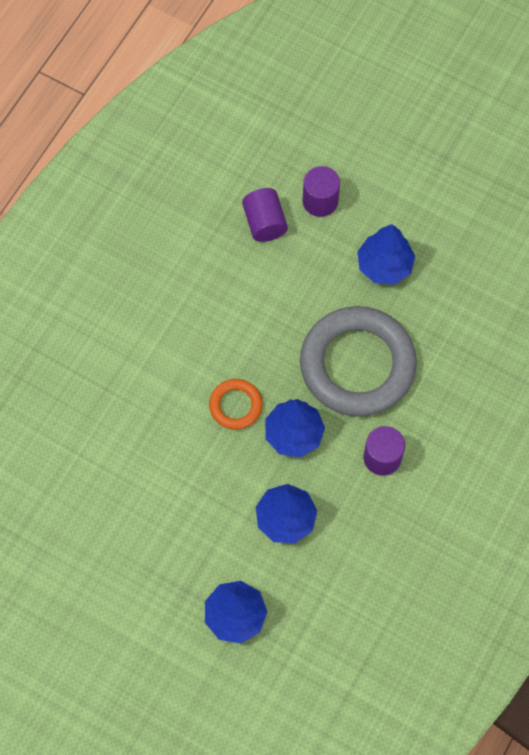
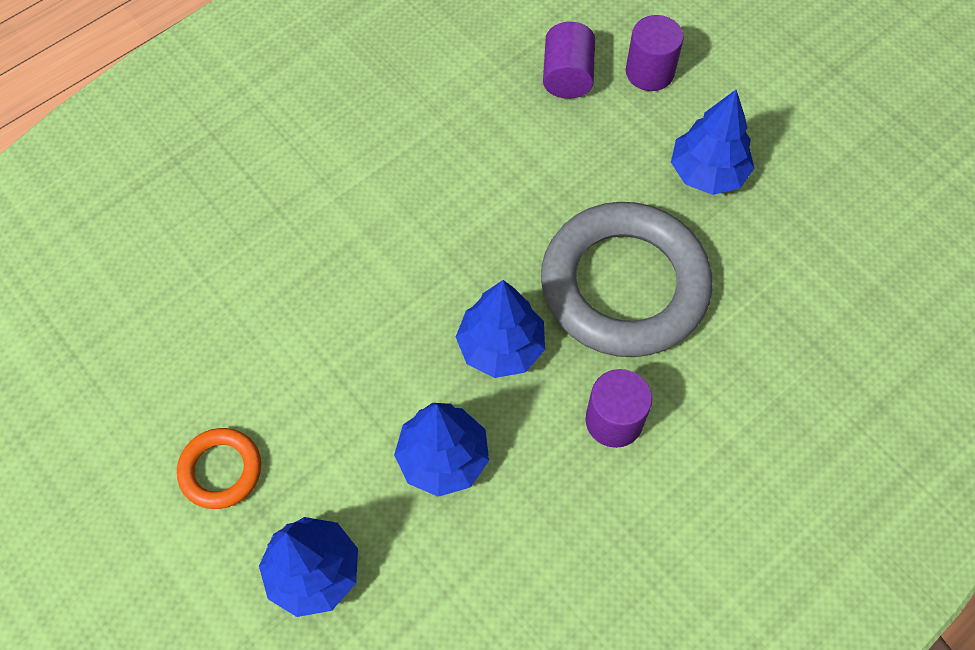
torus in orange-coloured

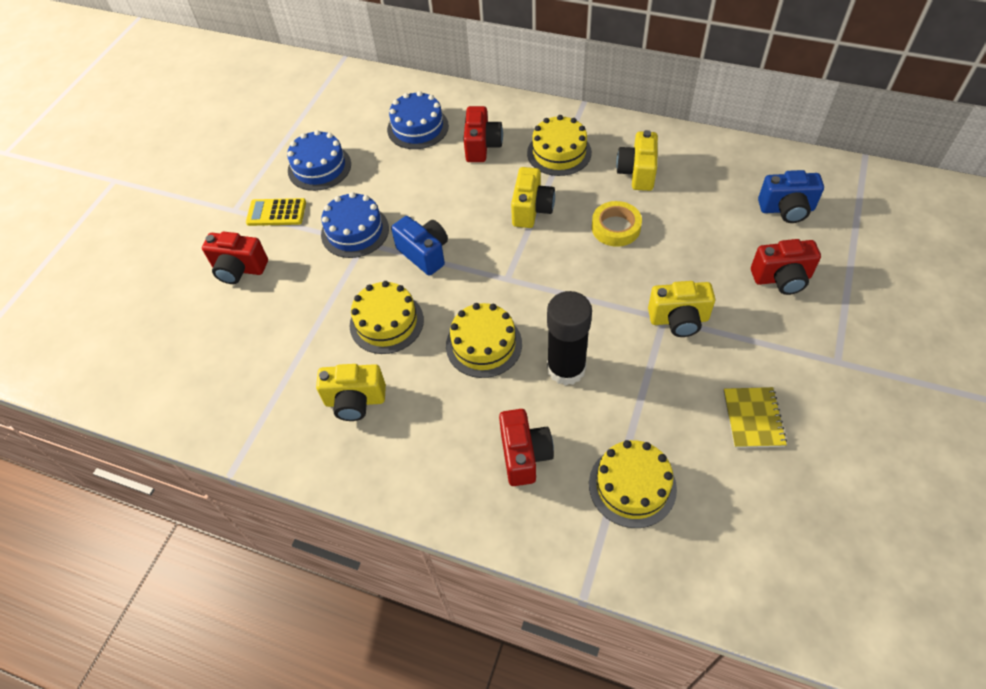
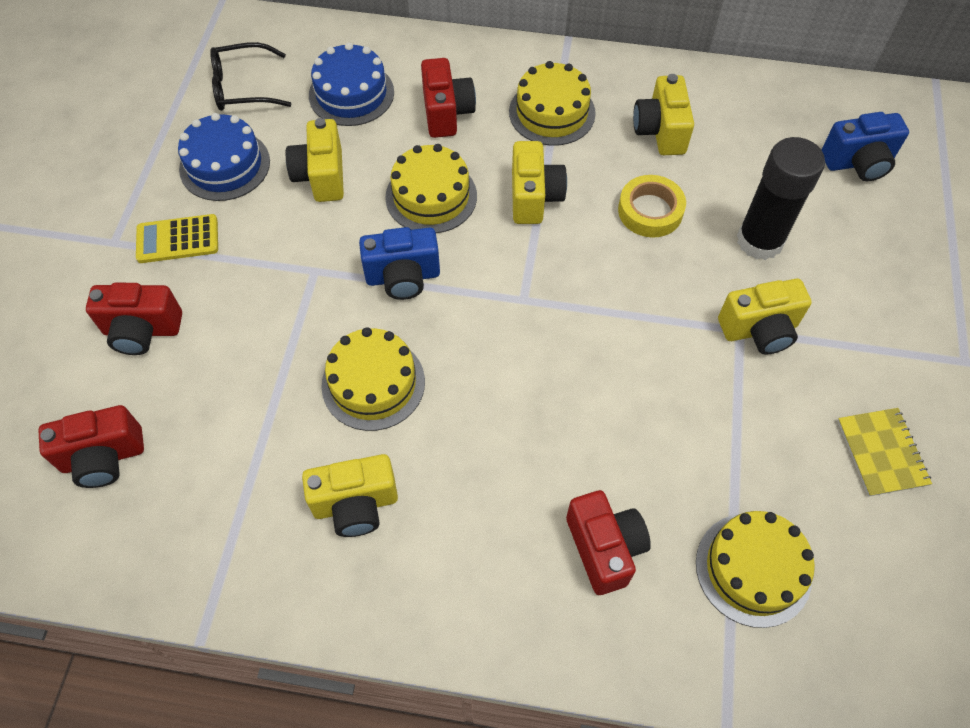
cake in blue (no. 2 from left in the first image); compact camera in blue (no. 1 from left); compact camera in crimson (no. 1 from left); glue stick in jet-black; cake in golden (no. 2 from left); spectacles in jet-black; compact camera in golden (no. 1 from left)

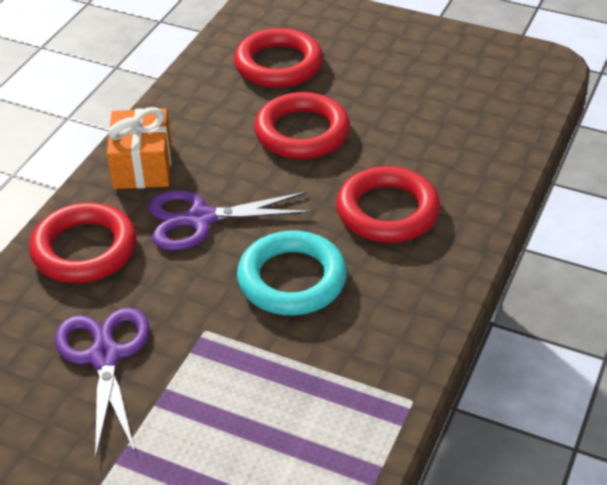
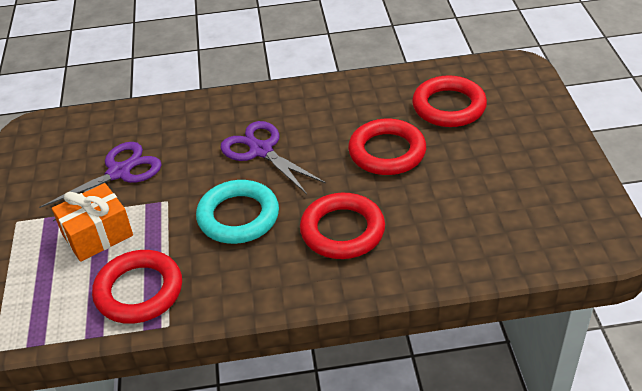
gift in orange-coloured; torus in crimson (no. 1 from left)

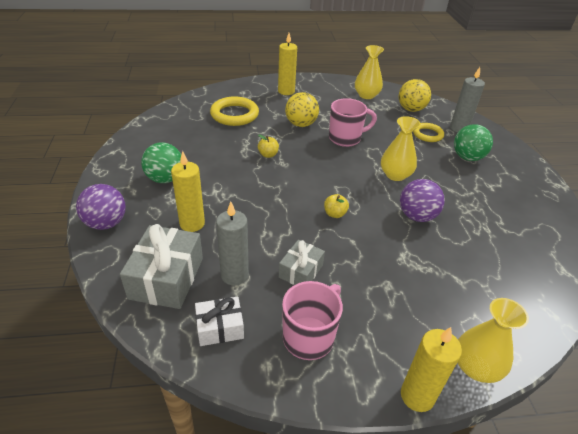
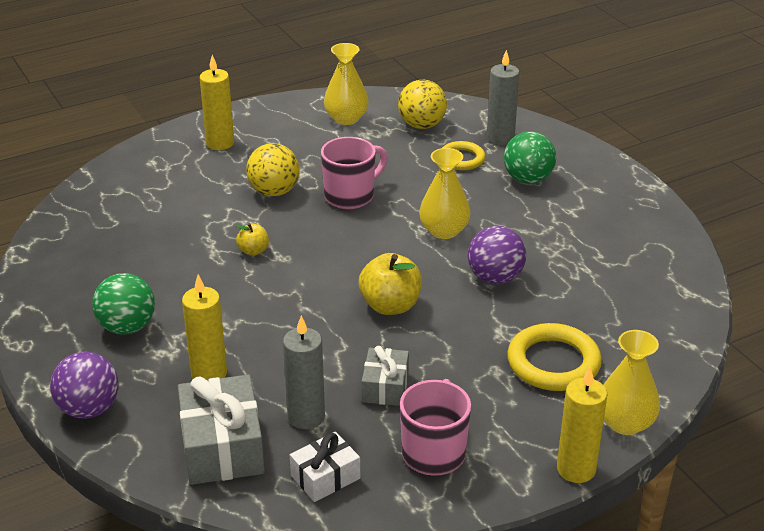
torus in golden (no. 2 from left); toy apple in golden (no. 2 from left)

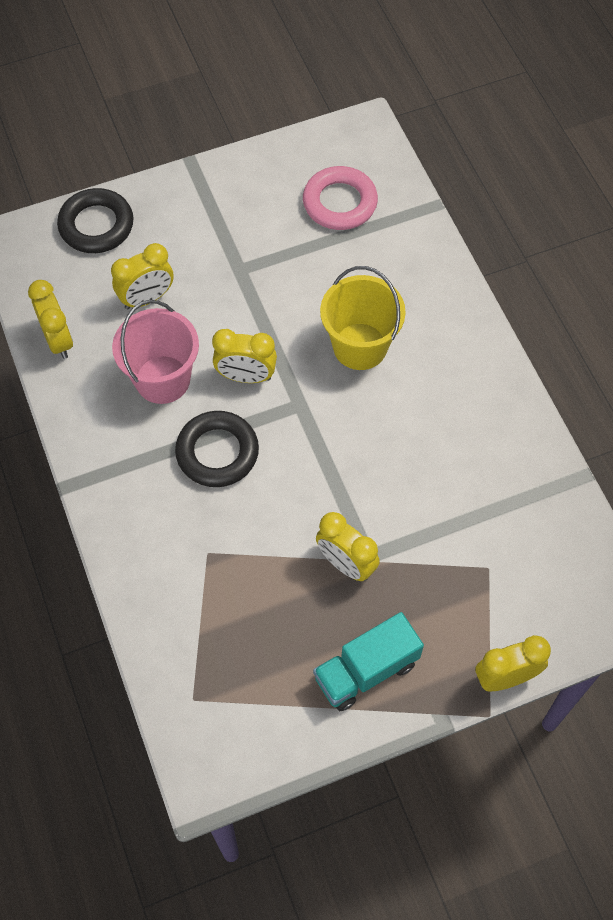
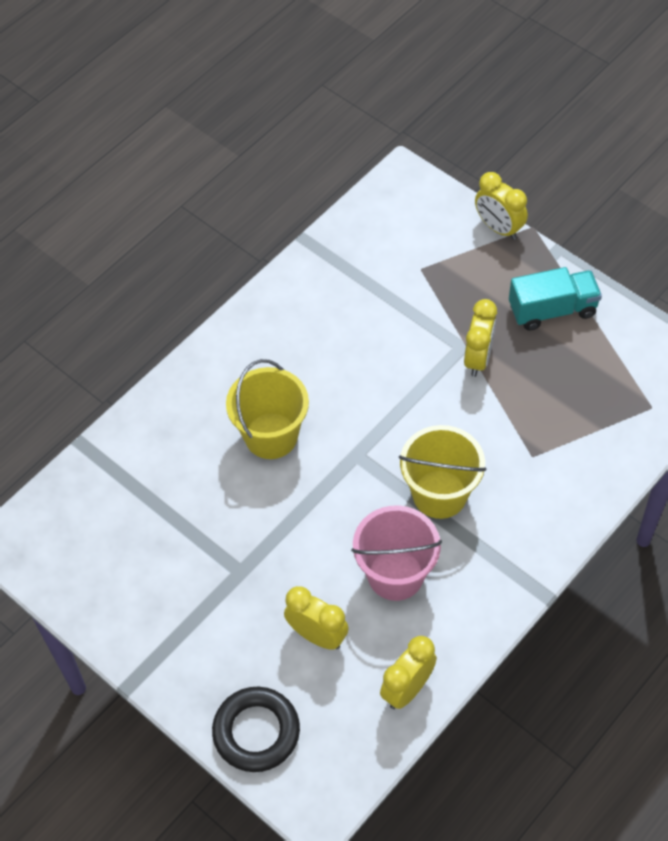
torus in pink; bedside clock in golden (no. 3 from left in the first image); pail in golden (no. 2 from left); truck in teal

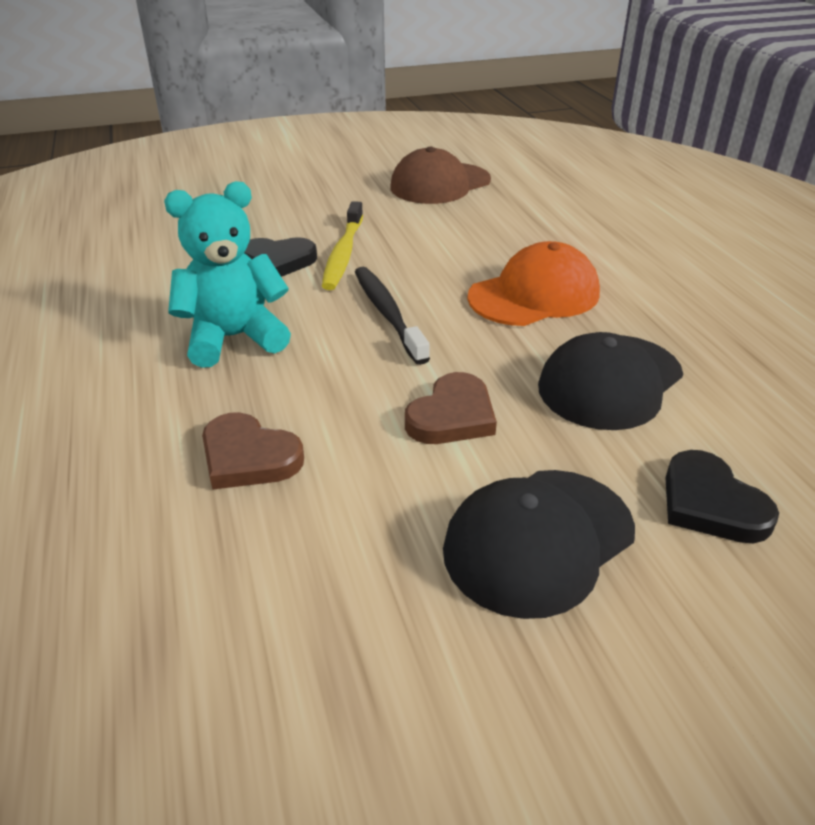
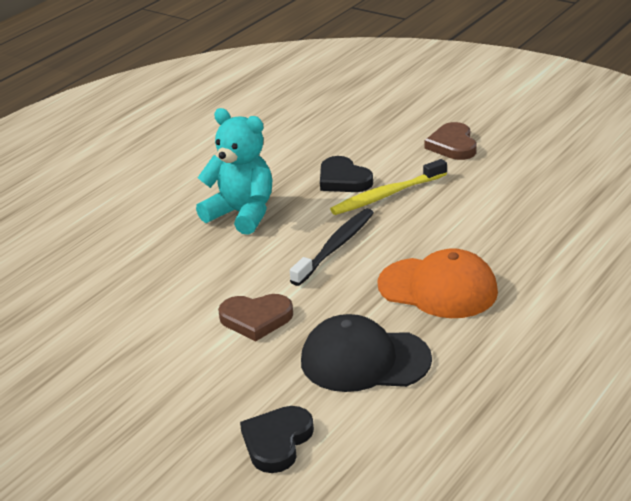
peaked cap in dark brown; love heart in dark brown (no. 2 from left); peaked cap in jet-black (no. 1 from left in the first image)

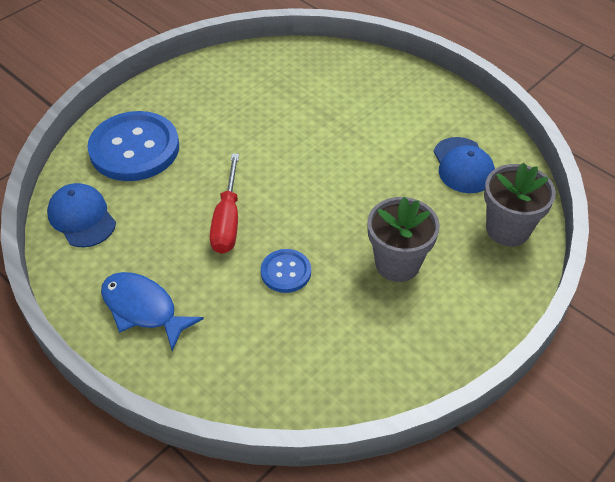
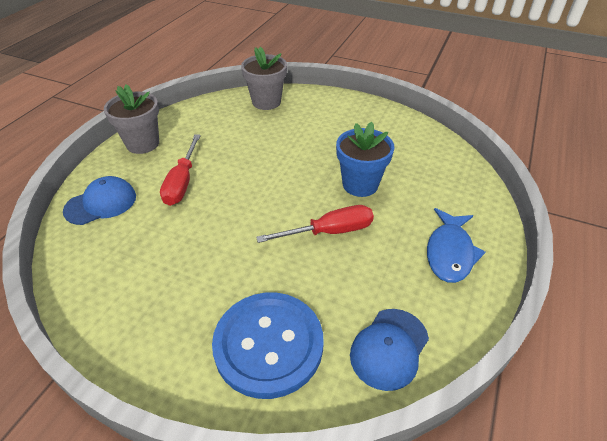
peaked cap in blue (no. 1 from left); plant pot in gray (no. 1 from left); plant pot in blue; flat screwdriver in crimson (no. 1 from left)

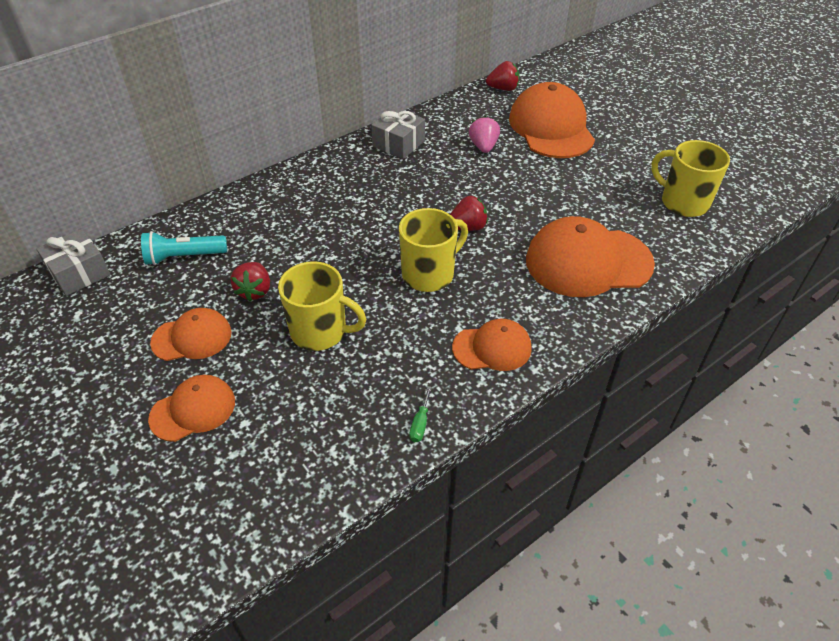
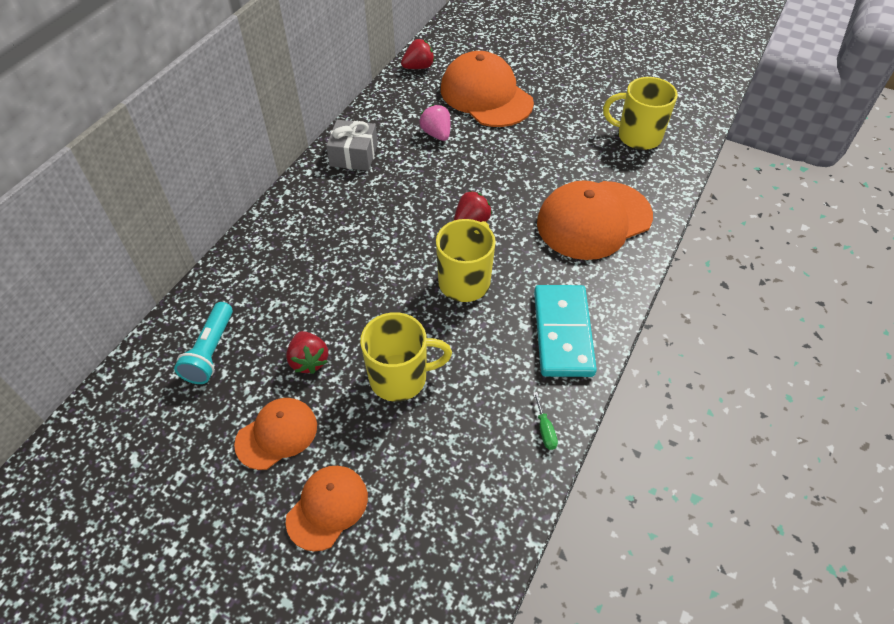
gift in gray (no. 1 from left in the first image); pocket torch in teal; domino piece in teal

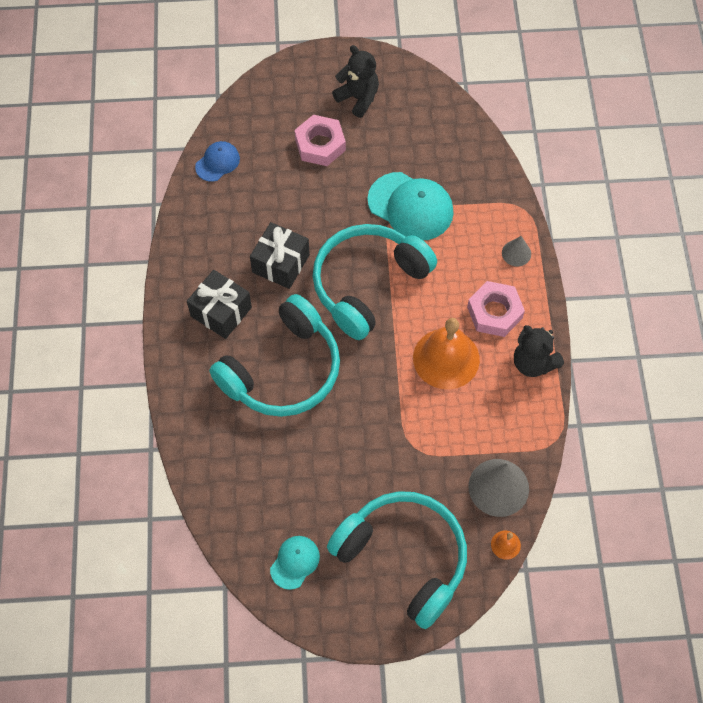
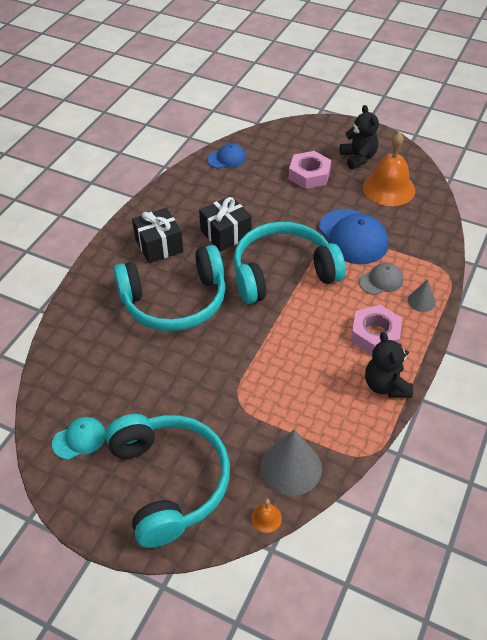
peaked cap in blue (no. 2 from left); hand bell in orange-coloured (no. 2 from left); peaked cap in gray

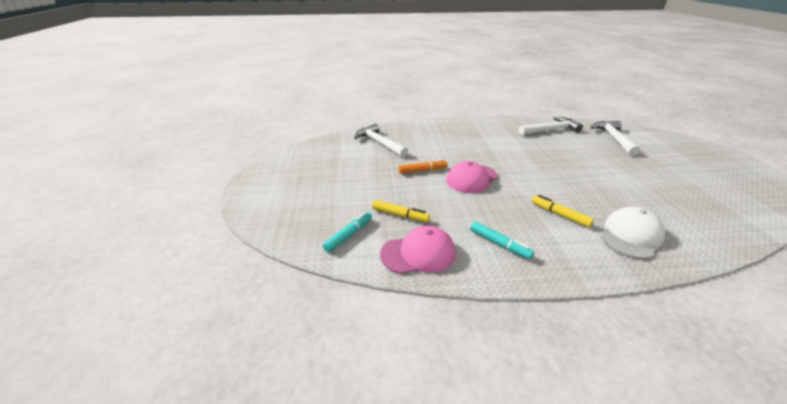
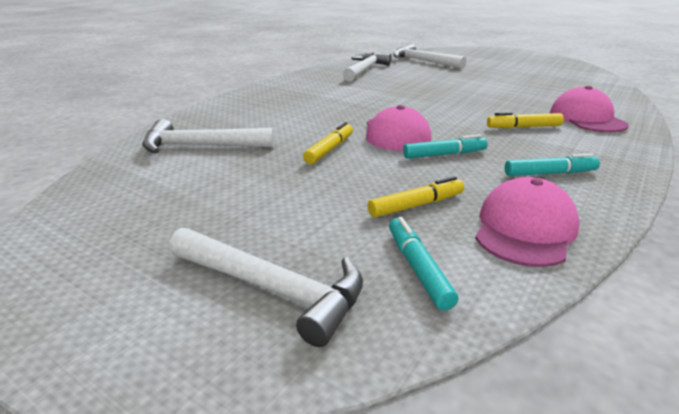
marker pen in golden (no. 1 from left); peaked cap in pink (no. 3 from left); marker pen in teal (no. 2 from left); claw hammer in white (no. 2 from left)

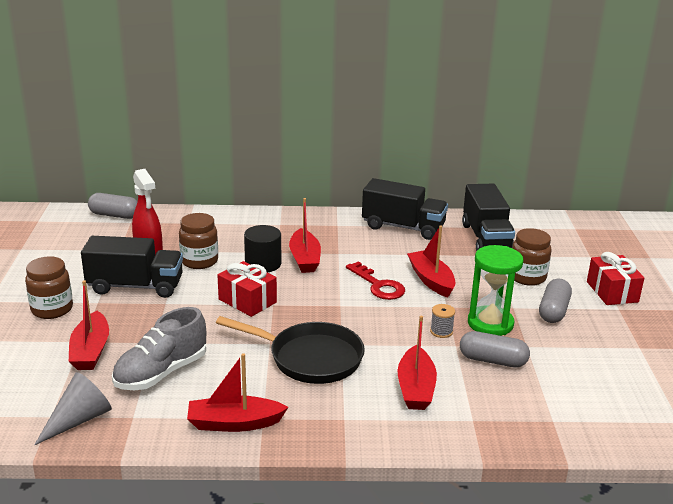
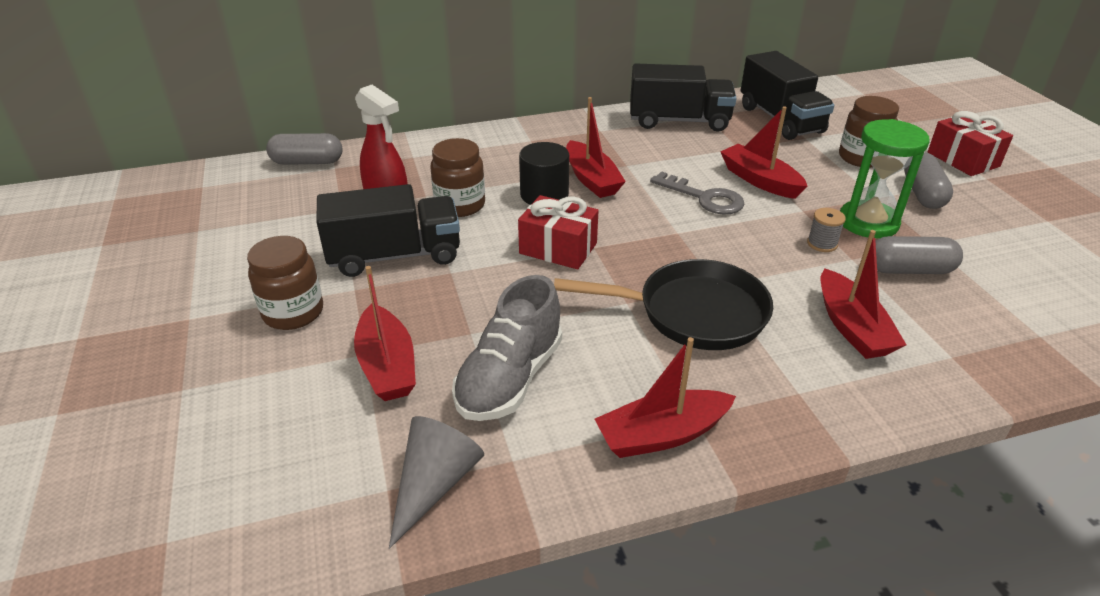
door key in gray

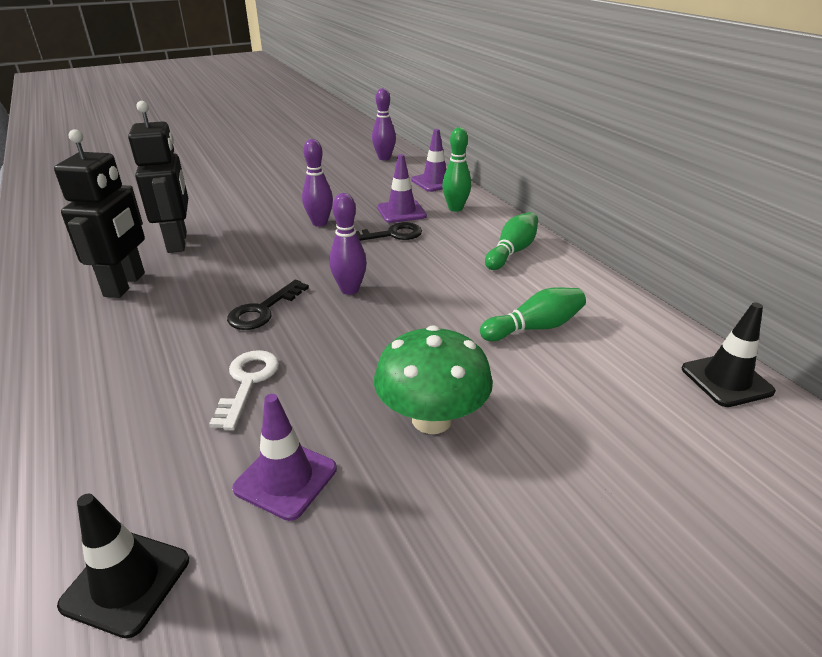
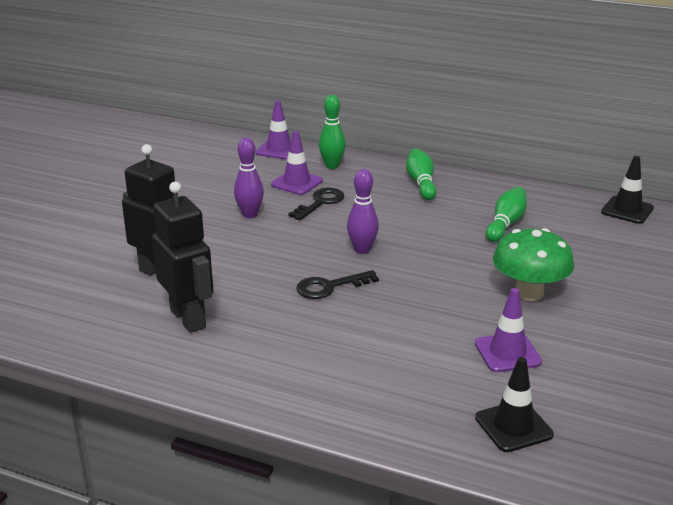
skittle in purple (no. 3 from left in the first image); door key in jet-black (no. 2 from left); door key in white

